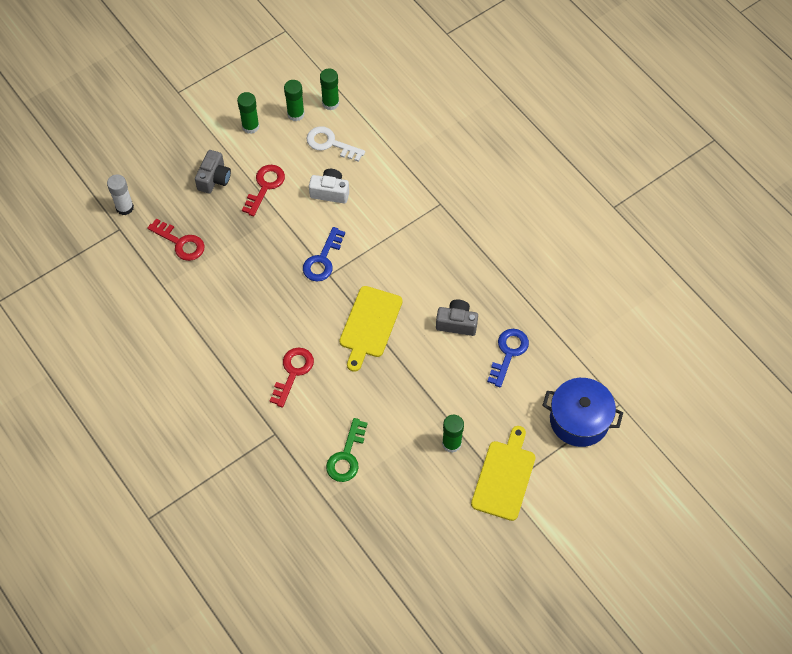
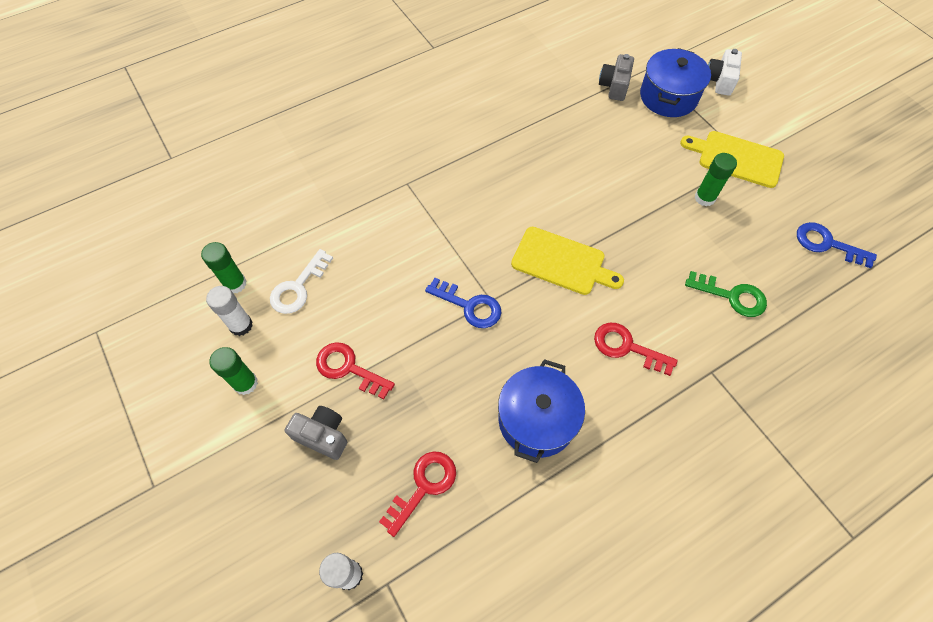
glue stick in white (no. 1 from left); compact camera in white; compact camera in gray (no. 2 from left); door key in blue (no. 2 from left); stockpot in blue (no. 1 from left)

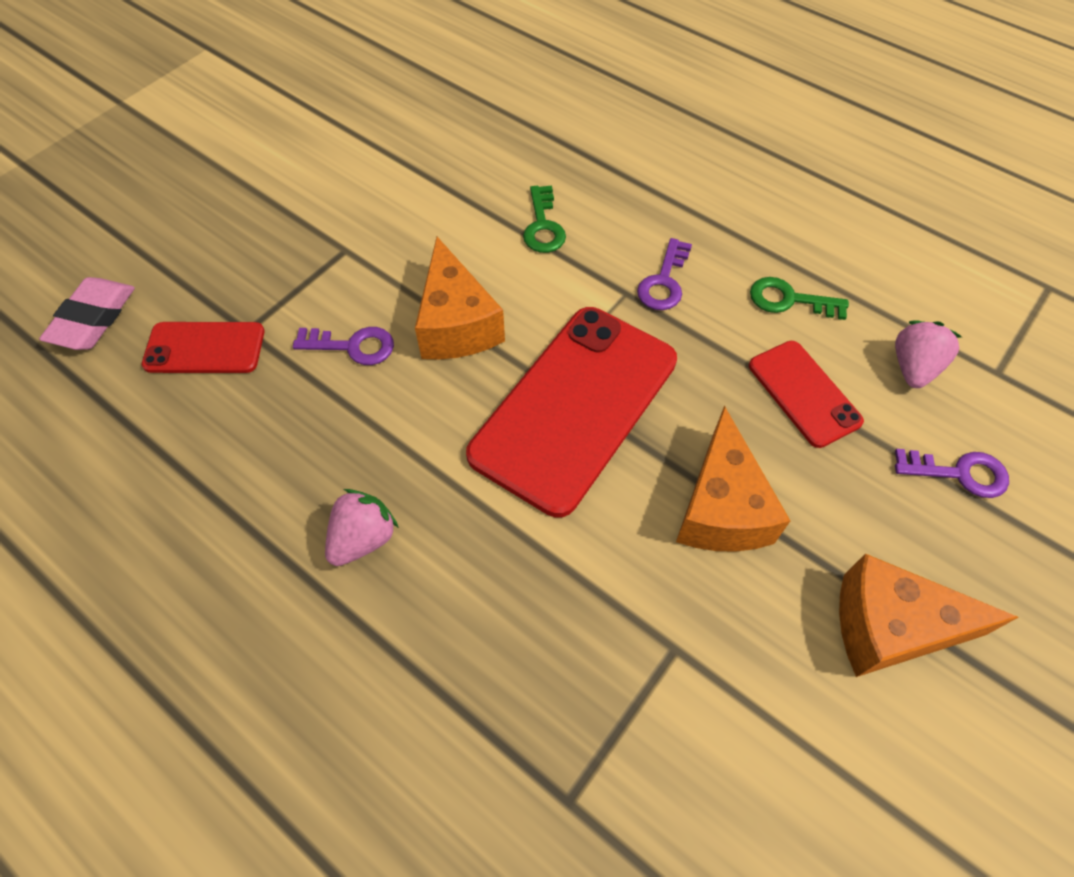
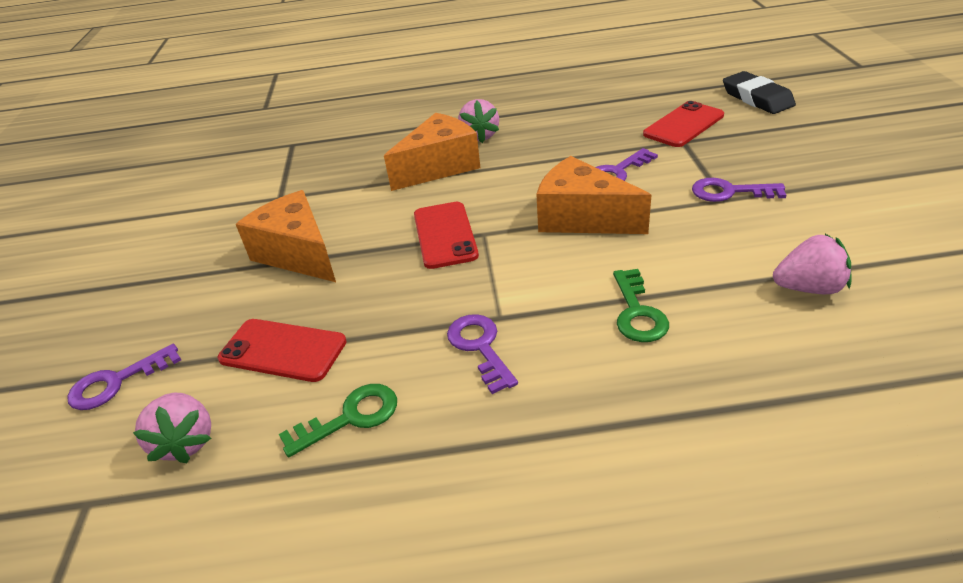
door key in green (no. 2 from left); pencil eraser in jet-black; phone in crimson (no. 2 from left); cheese wedge in orange-coloured (no. 2 from left); door key in purple (no. 4 from left); berry in pink (no. 3 from left)

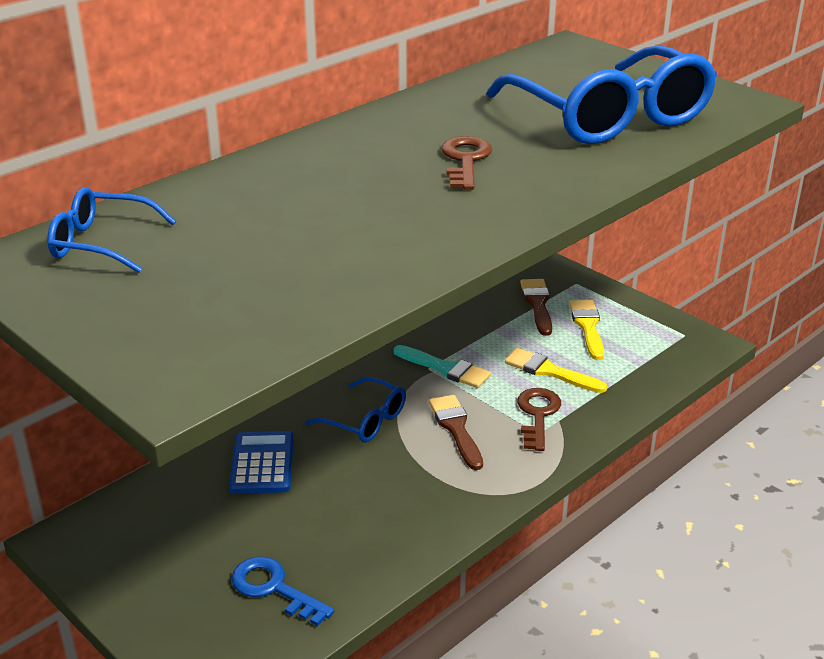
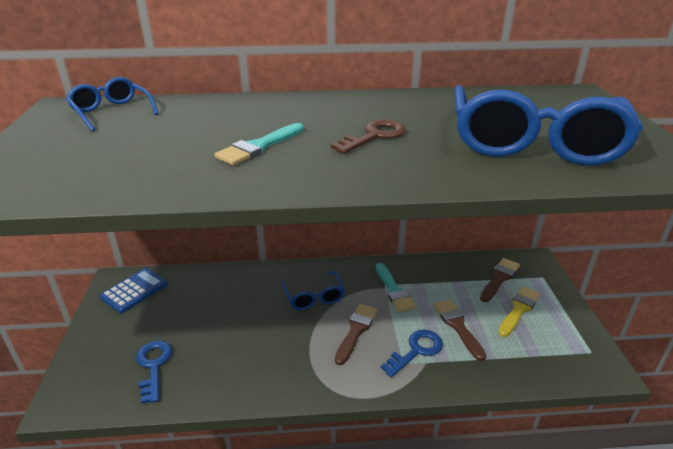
paint brush in dark brown (no. 2 from left); door key in blue (no. 2 from left); adding machine in blue; paint brush in teal (no. 1 from left)

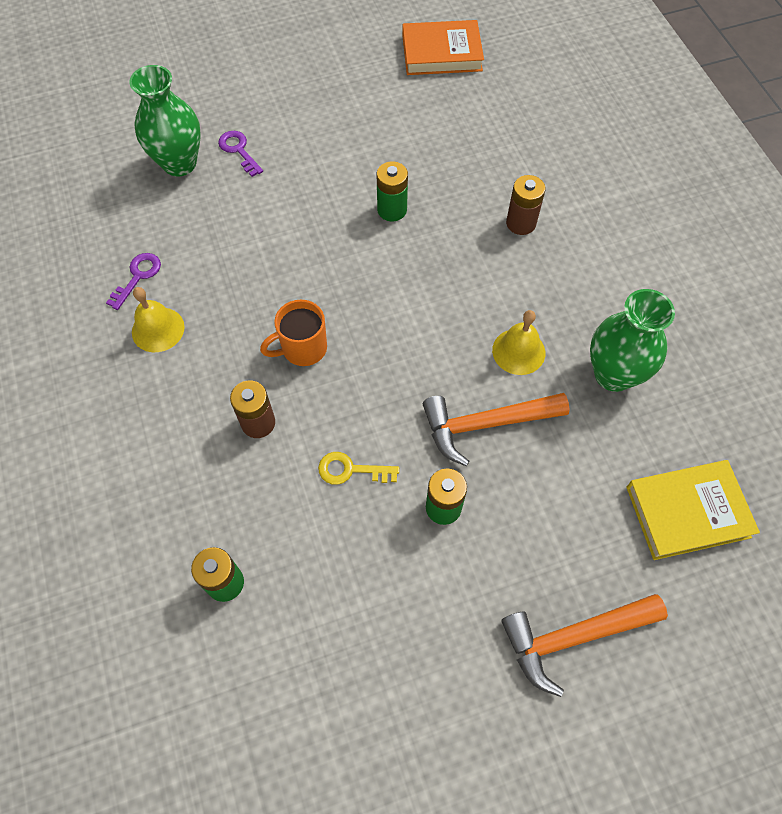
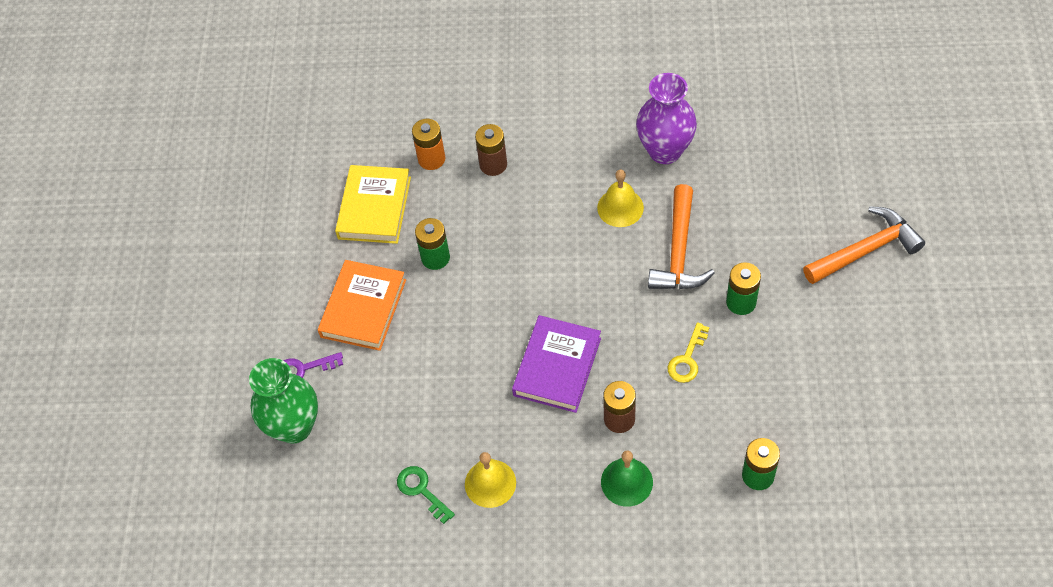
hardcover in orange-coloured; door key in green; vase in purple; hardcover in purple; hardcover in golden; claw hammer in orange-coloured (no. 2 from left); AA battery in orange-coloured; hand bell in green

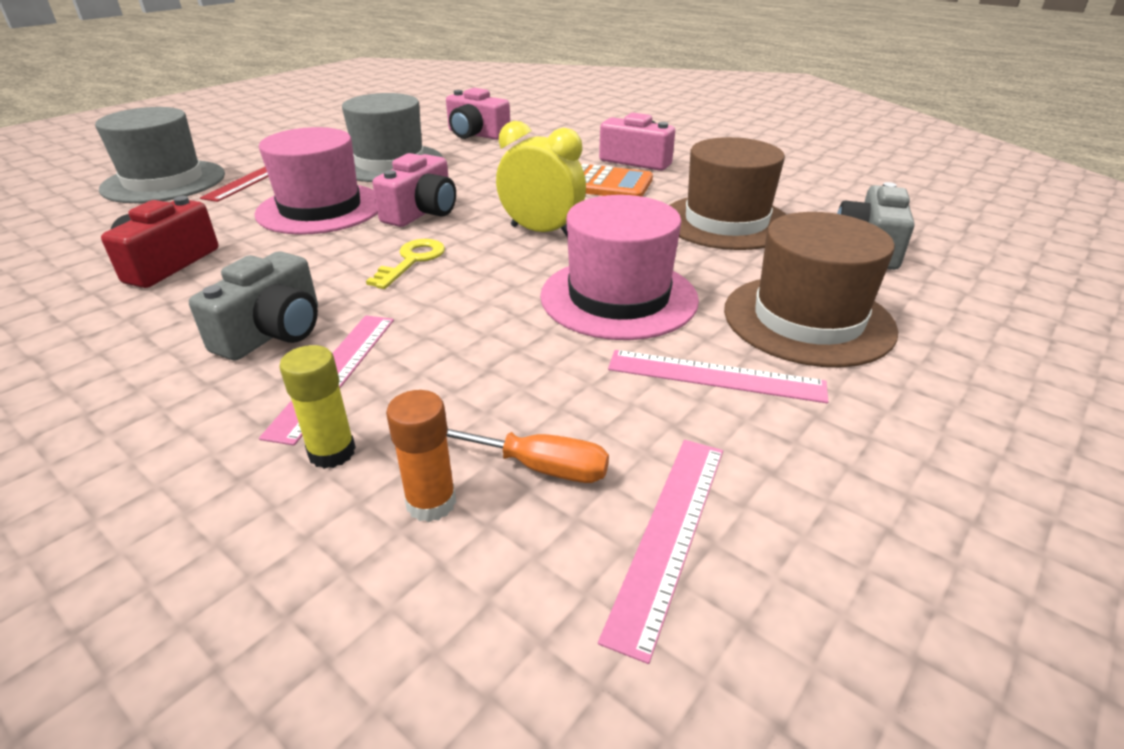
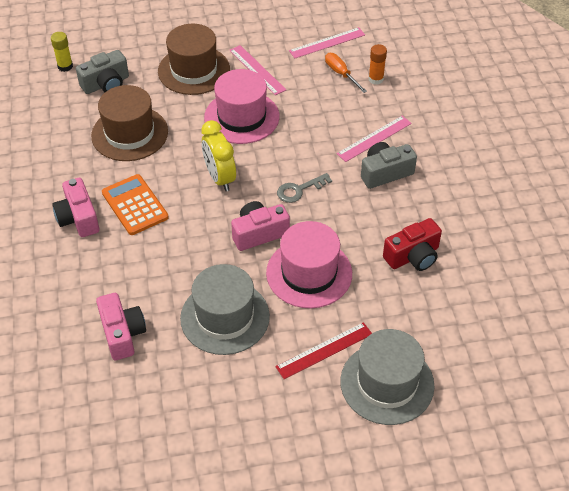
door key in gray; glue stick in golden

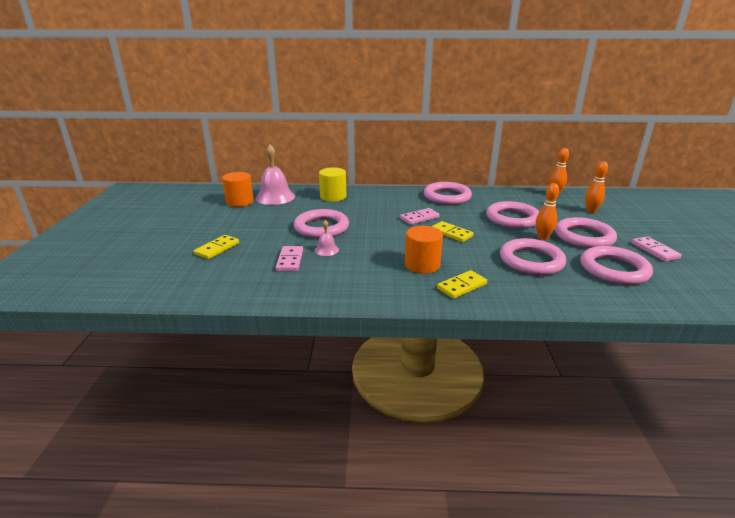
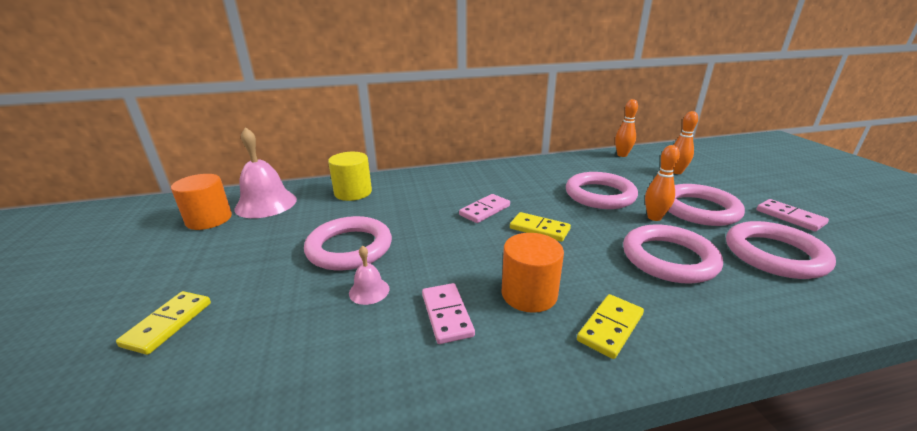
torus in pink (no. 2 from left in the first image); domino piece in pink (no. 1 from left)

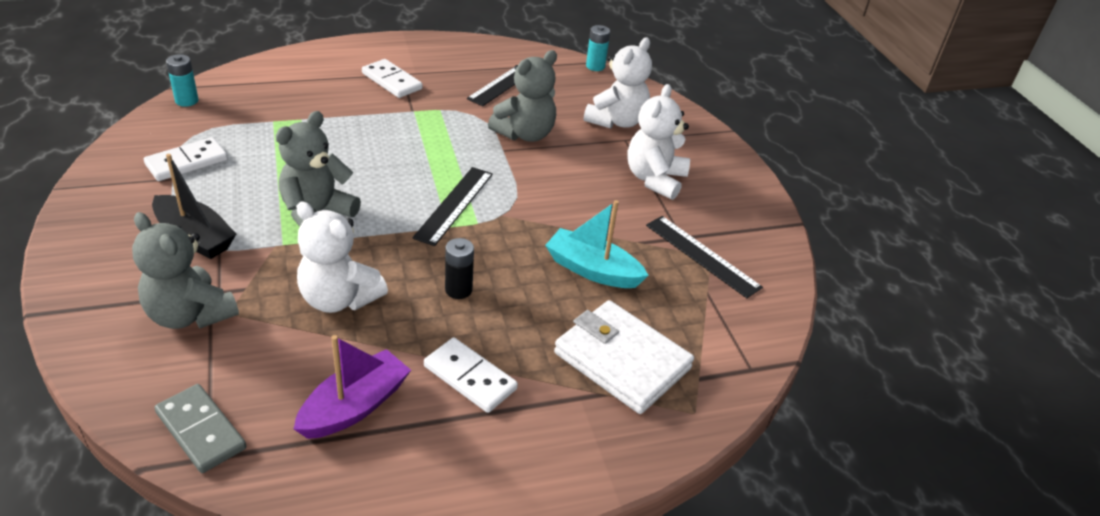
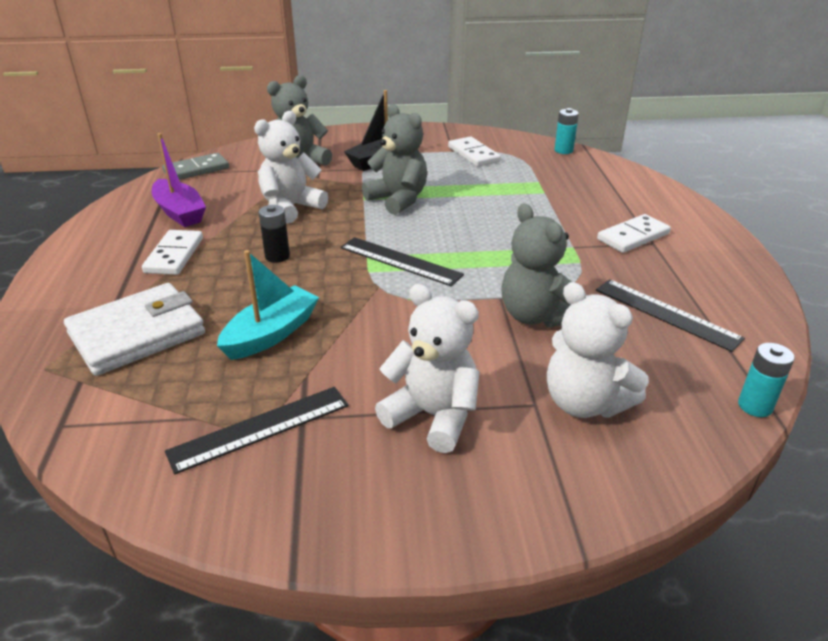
domino piece in white (no. 1 from left)

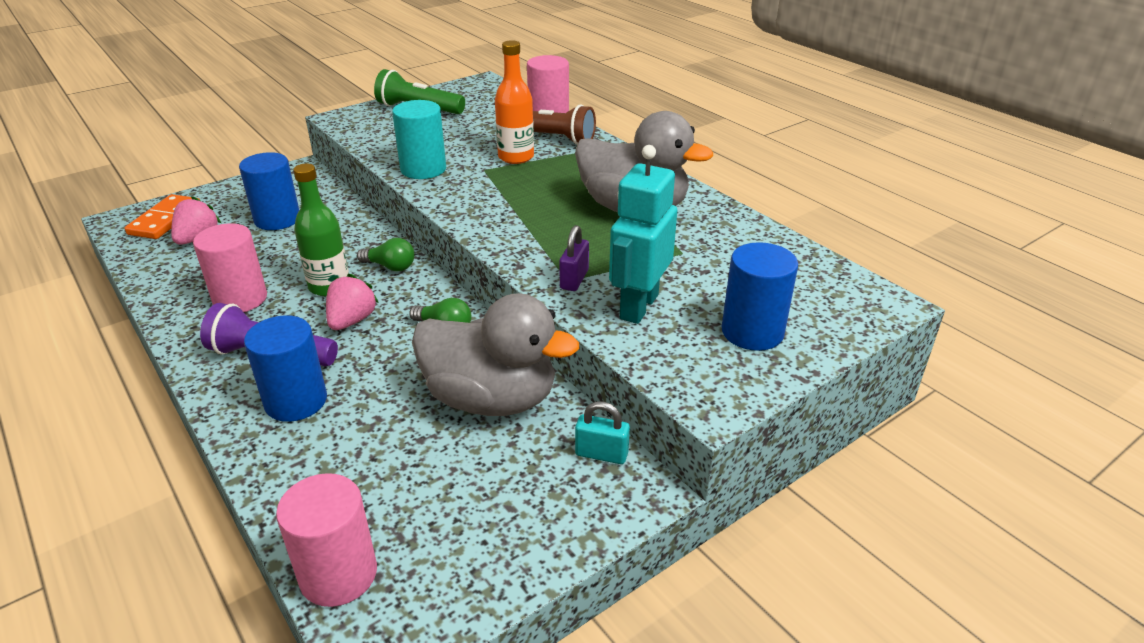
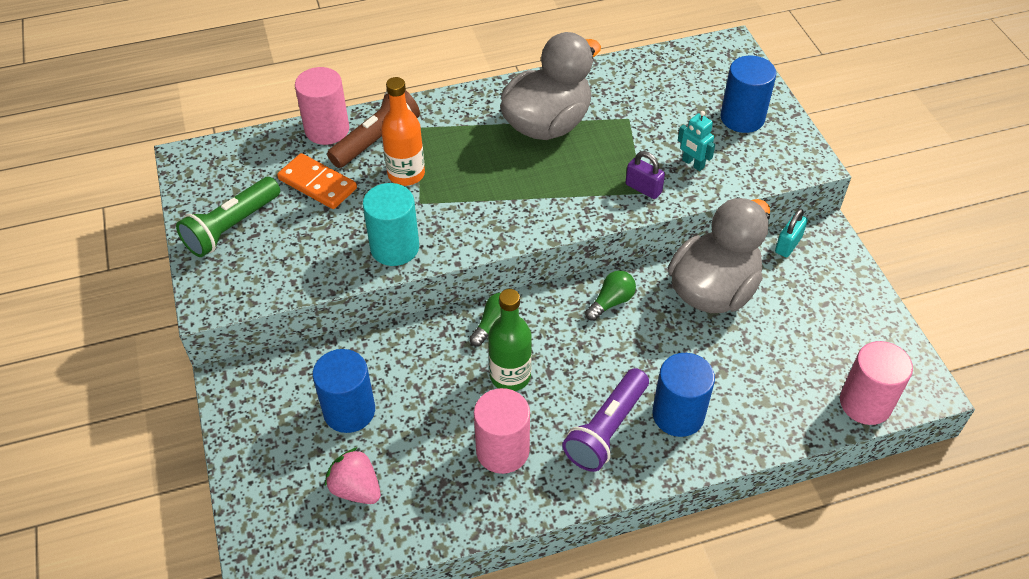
robot figure in teal; domino piece in orange-coloured; berry in pink (no. 2 from left in the first image)

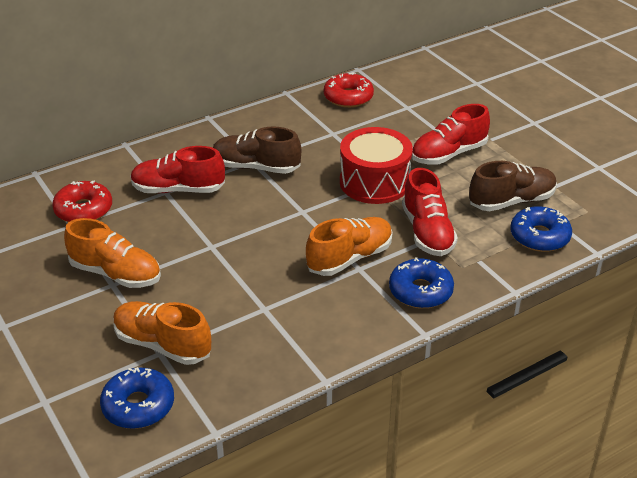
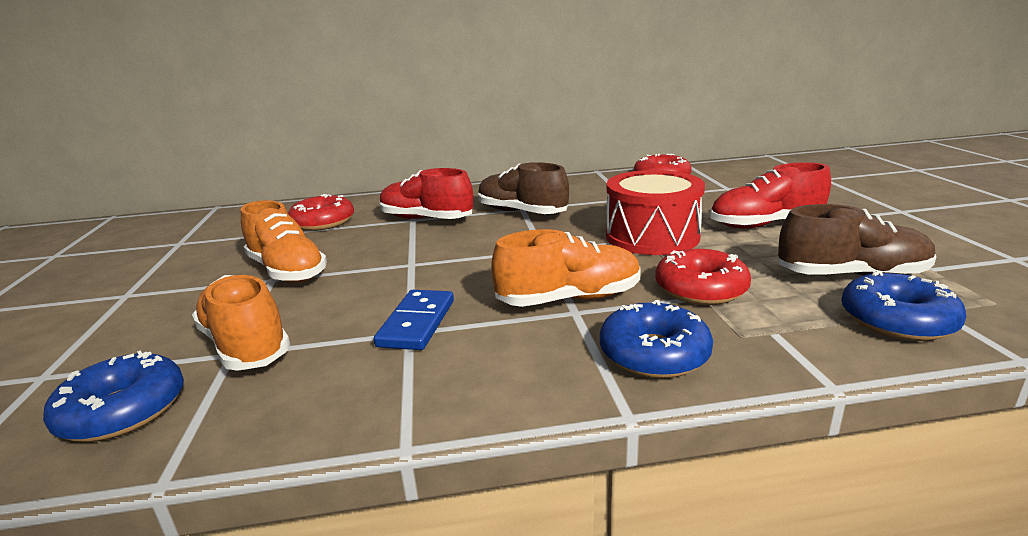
glazed donut in crimson (no. 3 from left); domino piece in blue

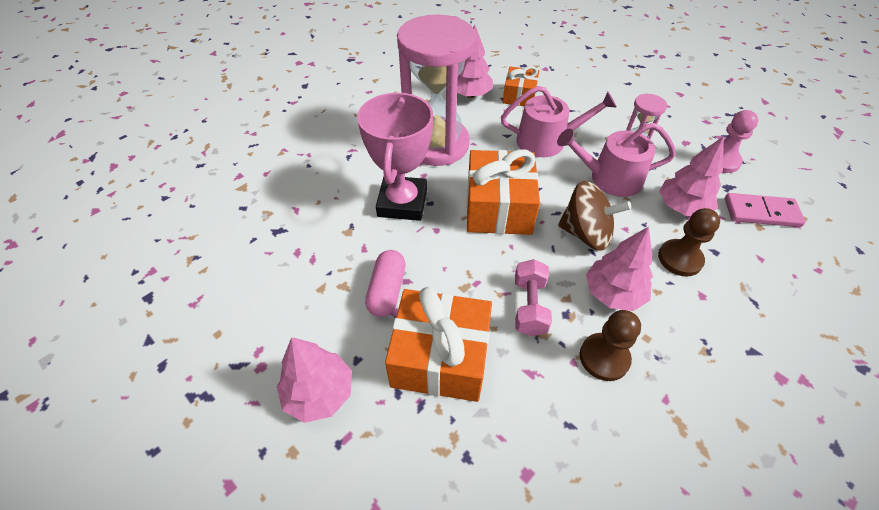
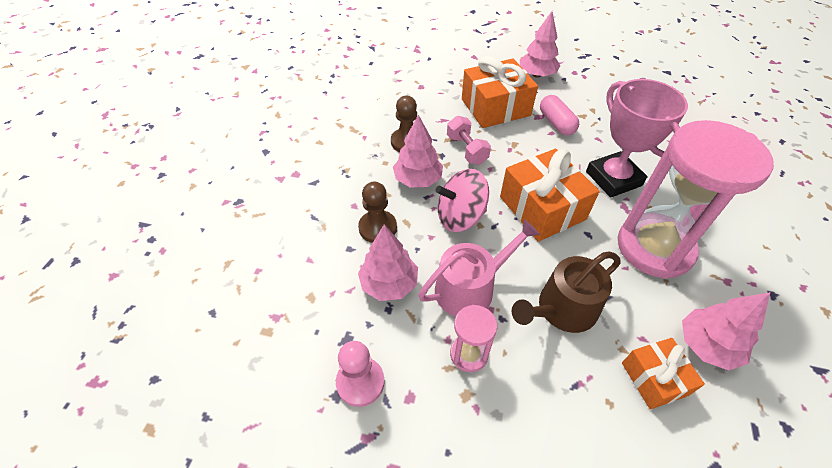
watering can in dark brown; toy top in pink; domino piece in pink

